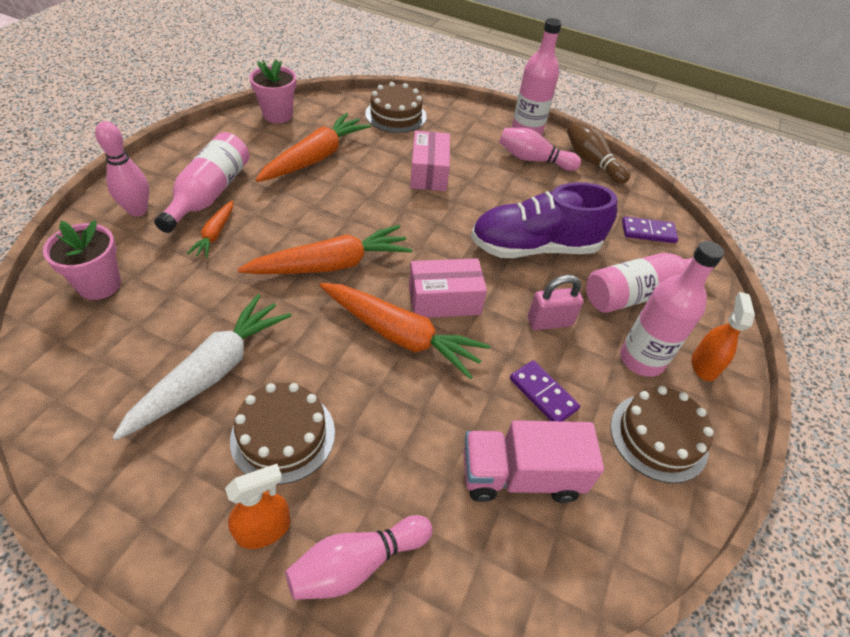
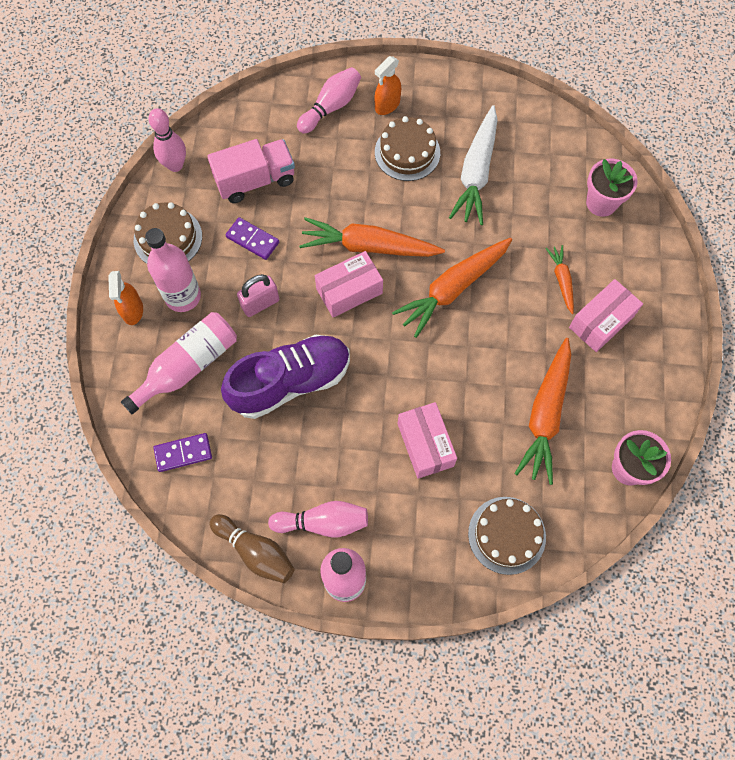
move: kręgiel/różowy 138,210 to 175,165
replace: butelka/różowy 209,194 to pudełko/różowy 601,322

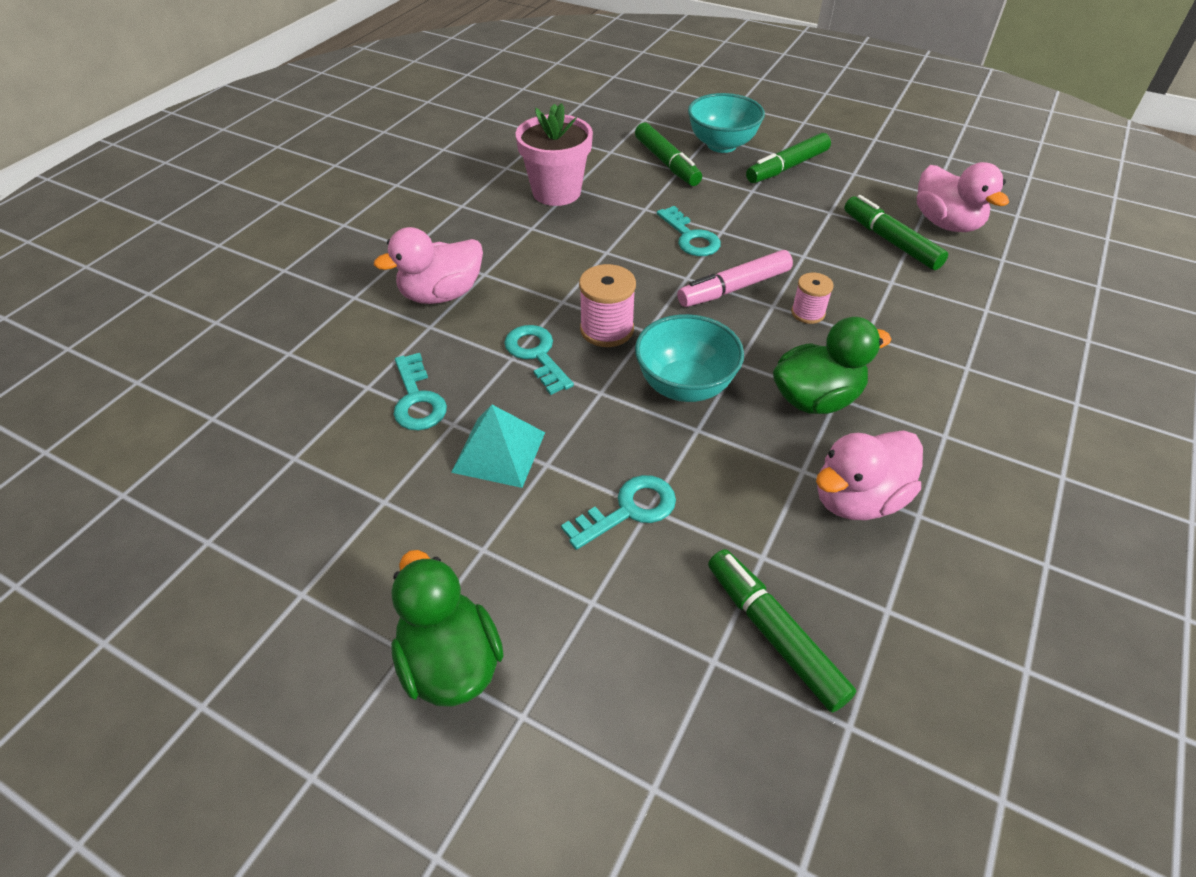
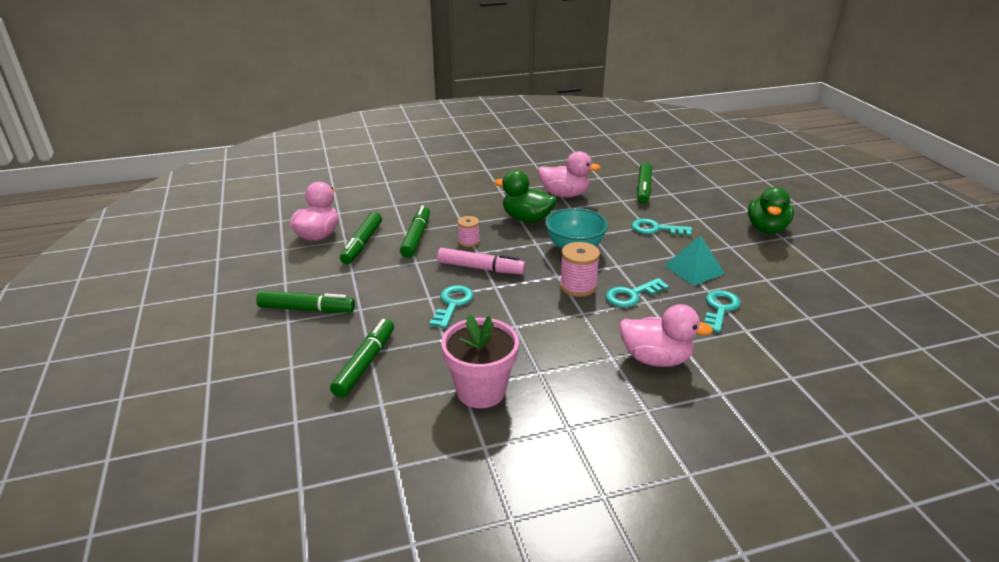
delete: miska/turkusowy 721,145
insert: flamaster/zielony 416,237
rotate: klucz/turkusowy 536,355 = 631,295 45 degrees clockwise

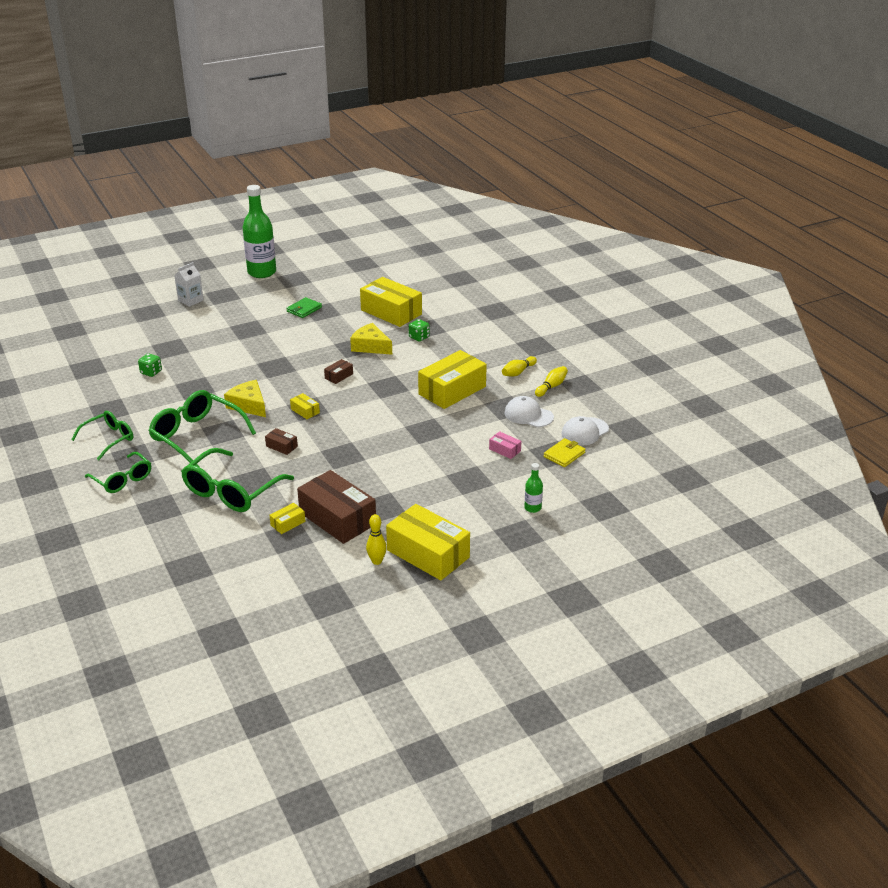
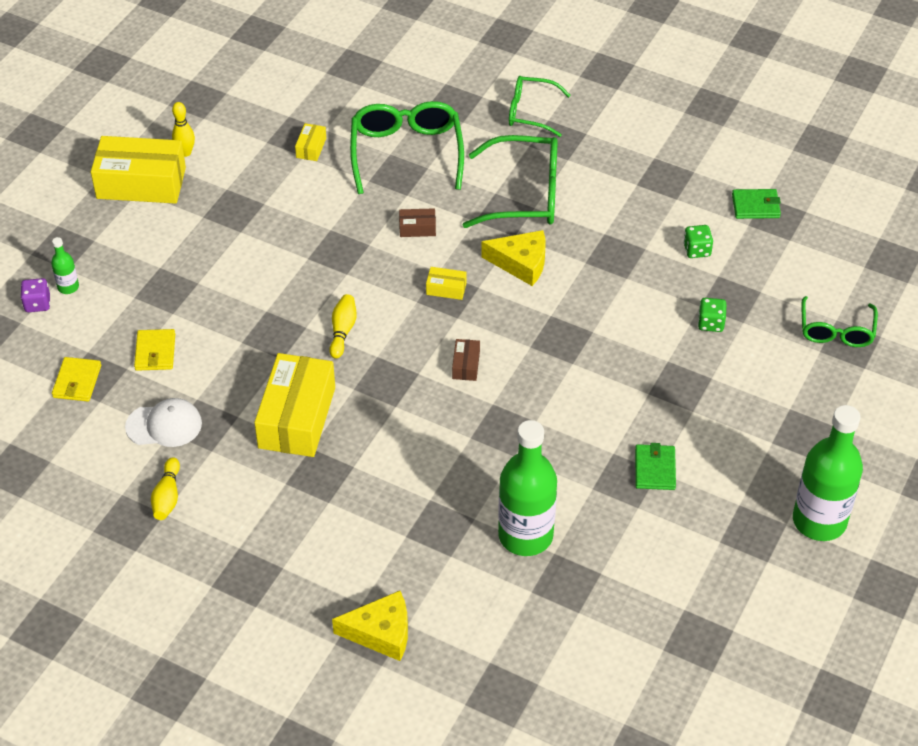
delete: karton mleka/biały 190,300; czapka/biały 584,432; pudełko/brązowy 337,518
insert: portfel/zielony 755,206; kostka do gry/fioletowy 37,304
move: kostka do gry/zielony 419,337 to 710,323; ser/żółty 370,346 to 381,632; kręgiel/żółty 518,372 to 342,331; okulary/zielony 109,439 to 836,331
replace: pudełko/żółty 391,312 to butelka/zielony 525,535; pudełko/różowy 505,450 to portfel/żółty 155,352

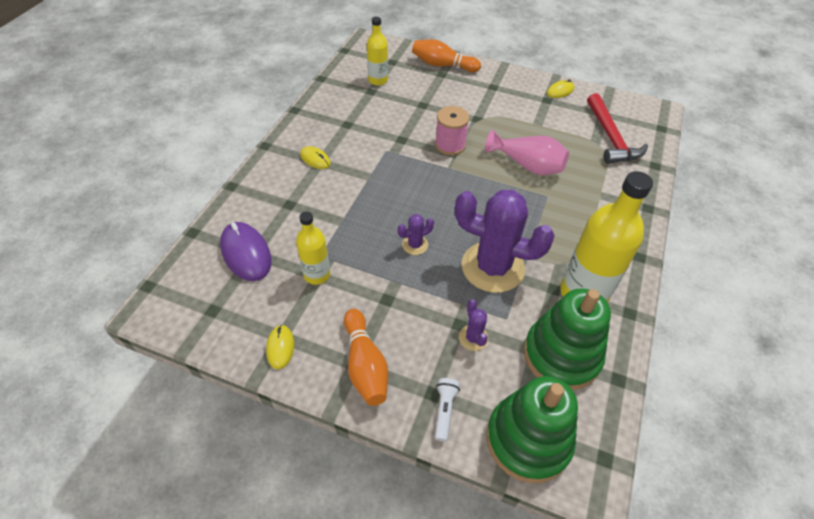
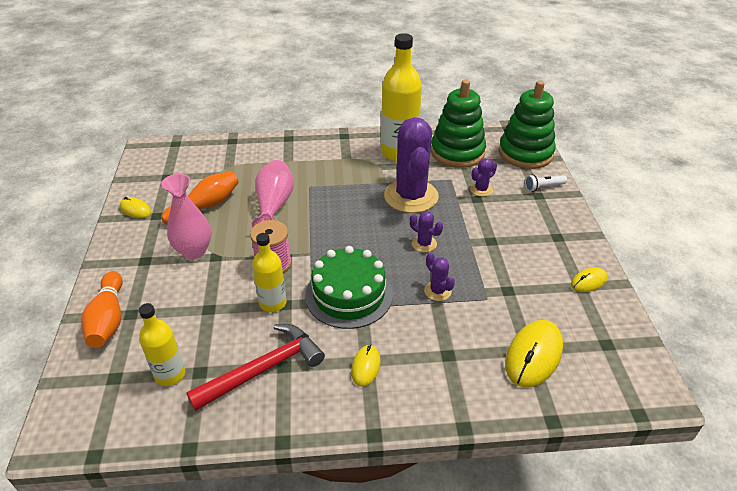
insert: wazon/różowy 194,251; tort/zielony 349,294; kaktus/fioletowy 437,291
move: młotek/czerwony 610,137 to 263,369; butelka/żółty 317,274 to 273,303; kręgiel/pomarańczowy 365,365 to 205,206
recolor: myszka/fioletowy 246,253 to myszka/żółty 533,355

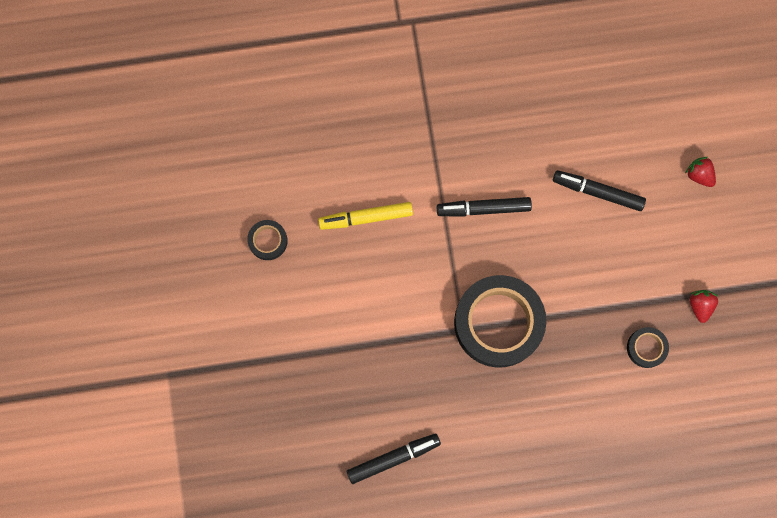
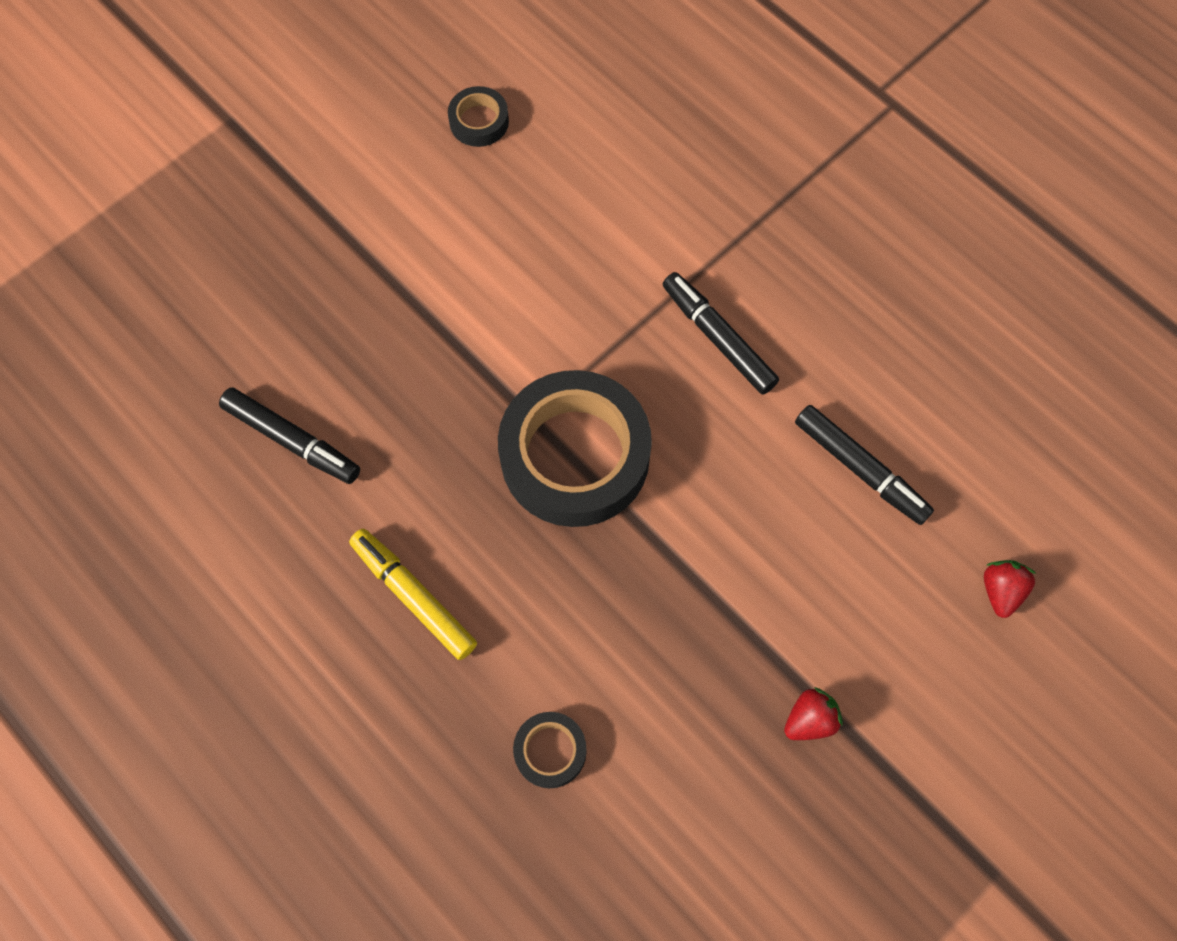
move: flamaster/żółty 366,218 to 414,597; taśma klejąca/czarny 646,348 to 550,751
rotate: flamaster/czarny 598,192 = 860,468 150 degrees clockwise

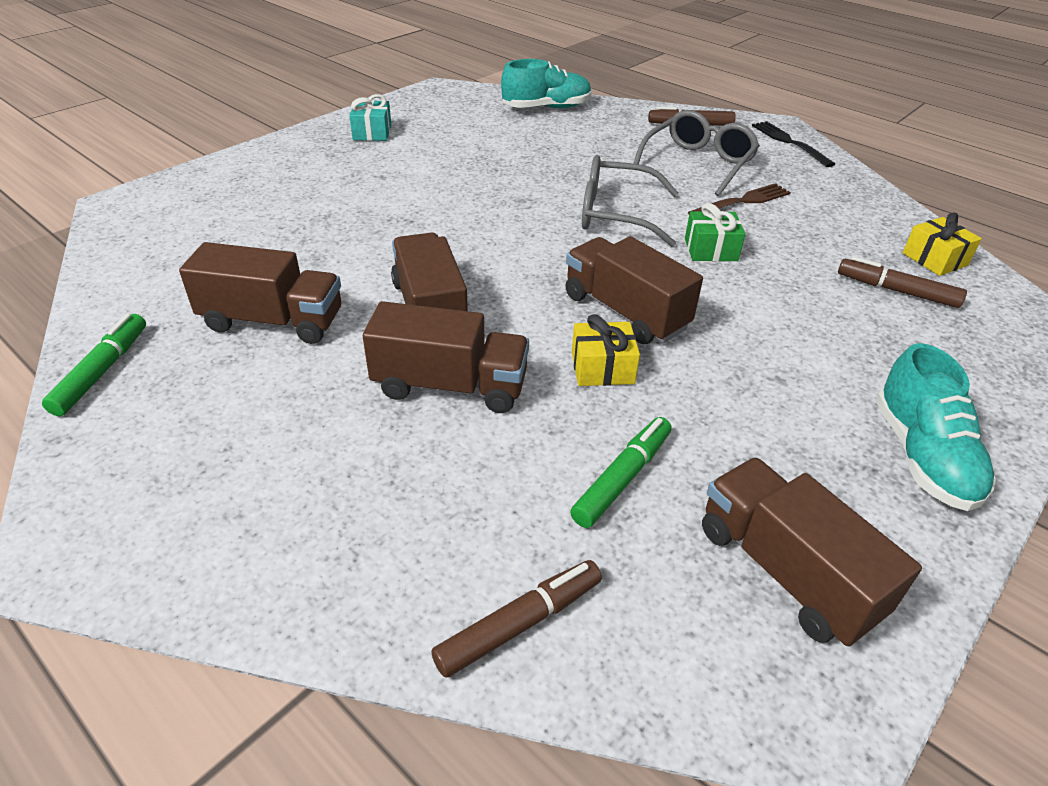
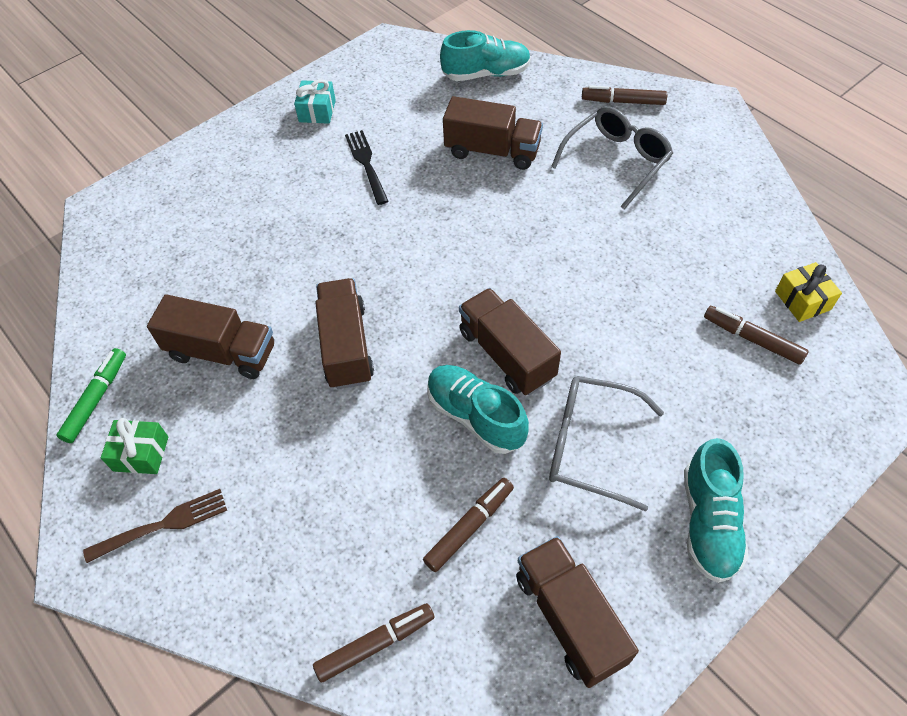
move: widelec/czarny 790,143 to 367,165; okulary/szary 615,214 to 589,445; widelec/brązowy 742,202 to 162,525; prezent/zielony 711,250 to 141,453; ciężarówka/brązowy 450,386 to 492,151
replace: prezent/żółty 602,368 to but/turkusowy 475,416
recolor: flamaster/zielony 622,478 to flamaster/brązowy 469,527

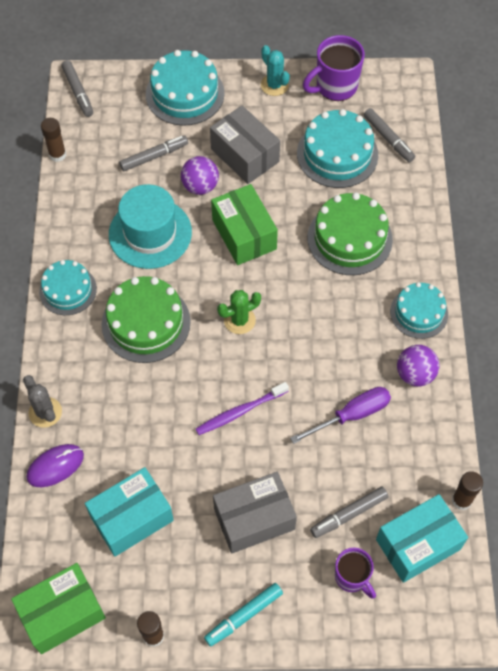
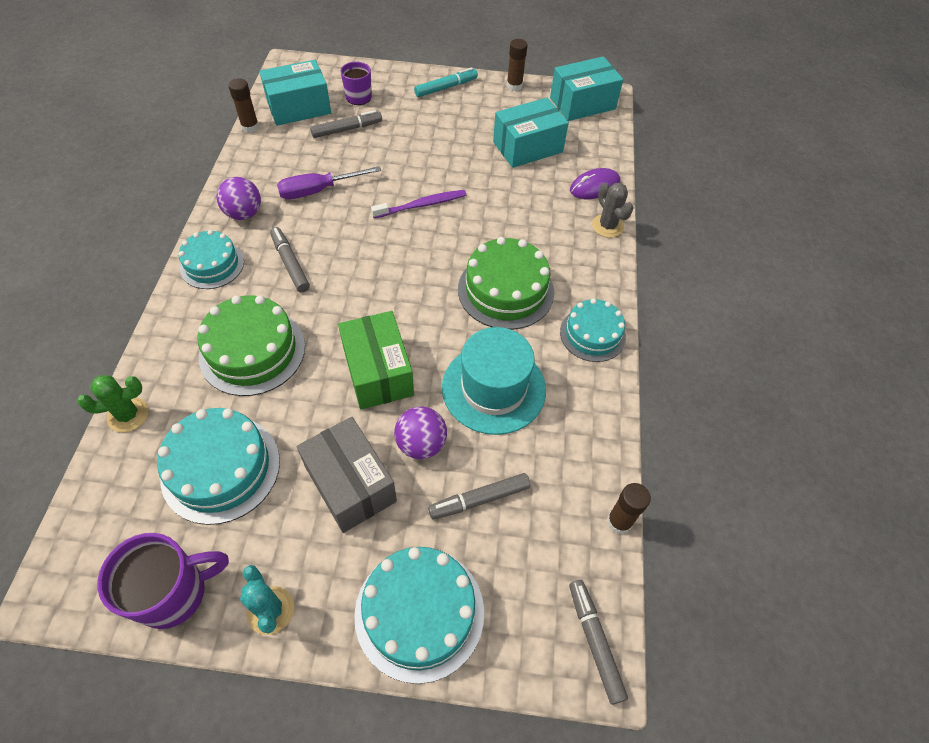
delete: pudełko/szary 254,519
move: flamaster/szary 388,139 to 290,263; kaktus/zielony 239,320 to 128,415
recolor: pudełko/zielony 62,613 to pudełko/turkusowy 582,103

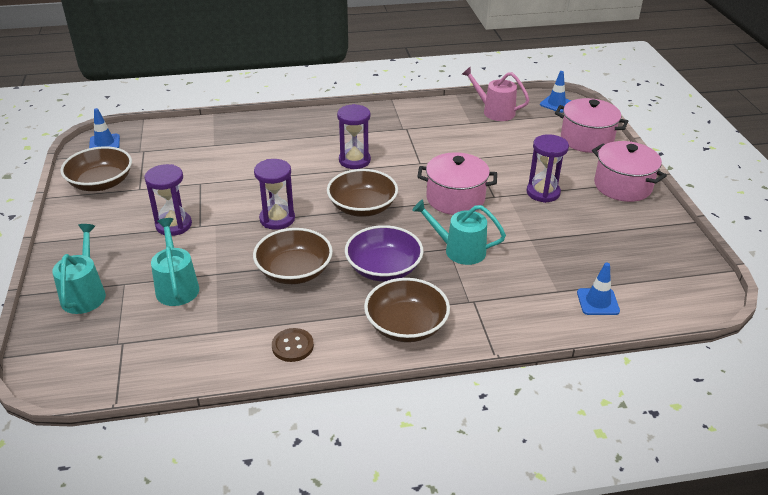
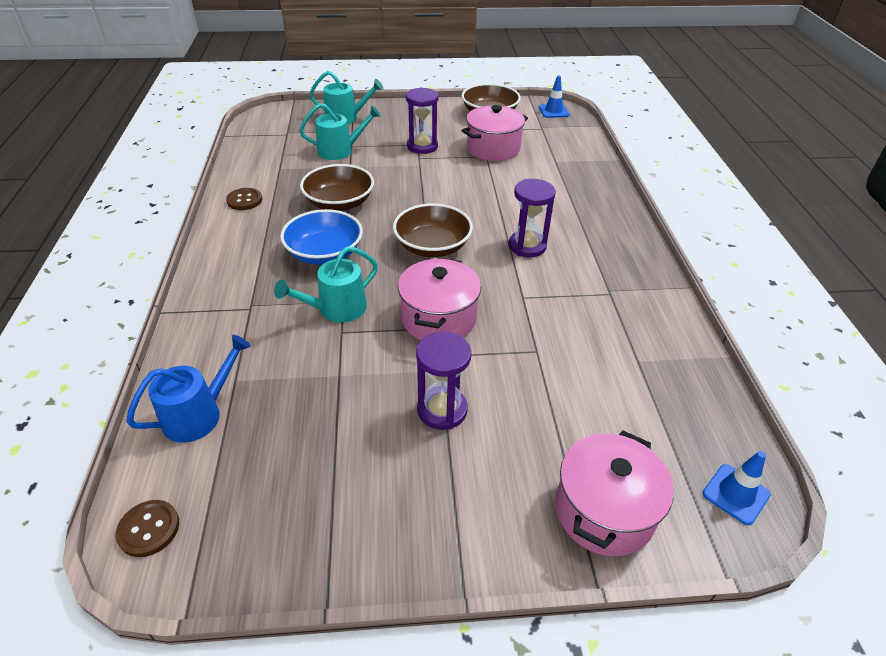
delete: konewka/różowy 494,111; klepsydra/fioletowy 277,219; miska/brązowy 406,325
insert: guzik/brązowy 149,529
move: garnek/różowy 622,186 to 493,149
replace: pachołek/niebieski 598,302 to konewka/niebieski 199,414
recolor: miska/fioletowy 383,268 to miska/niebieski 324,253
rotate: konewka/turkusowy 459,250 = 337,309 150 degrees counterclockwise

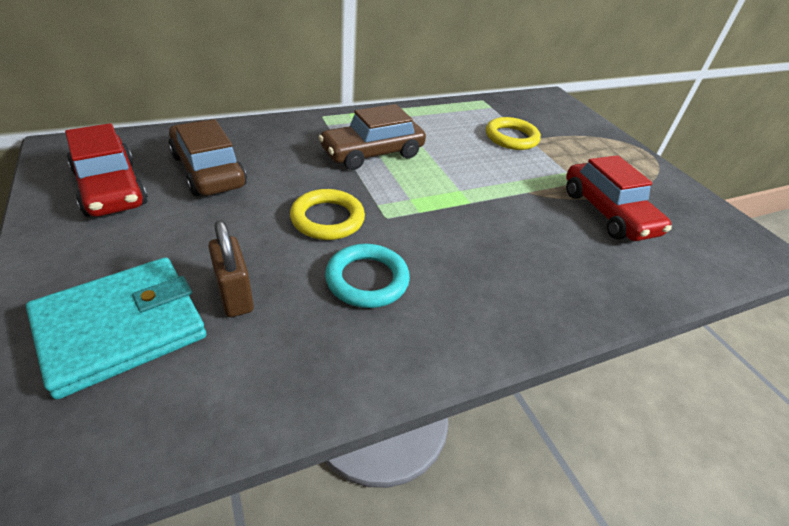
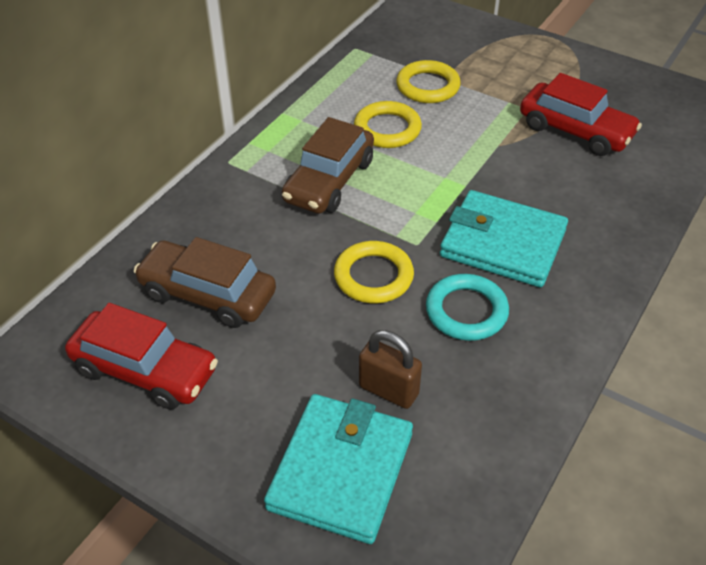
insert: pierścień/żółty 387,129; portfel/turkusowy 502,243

